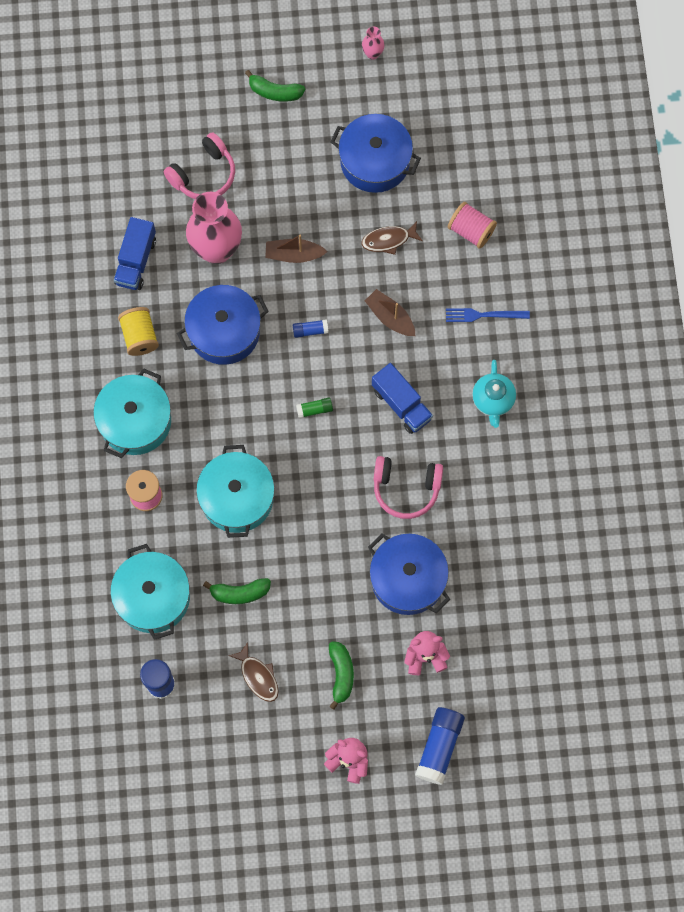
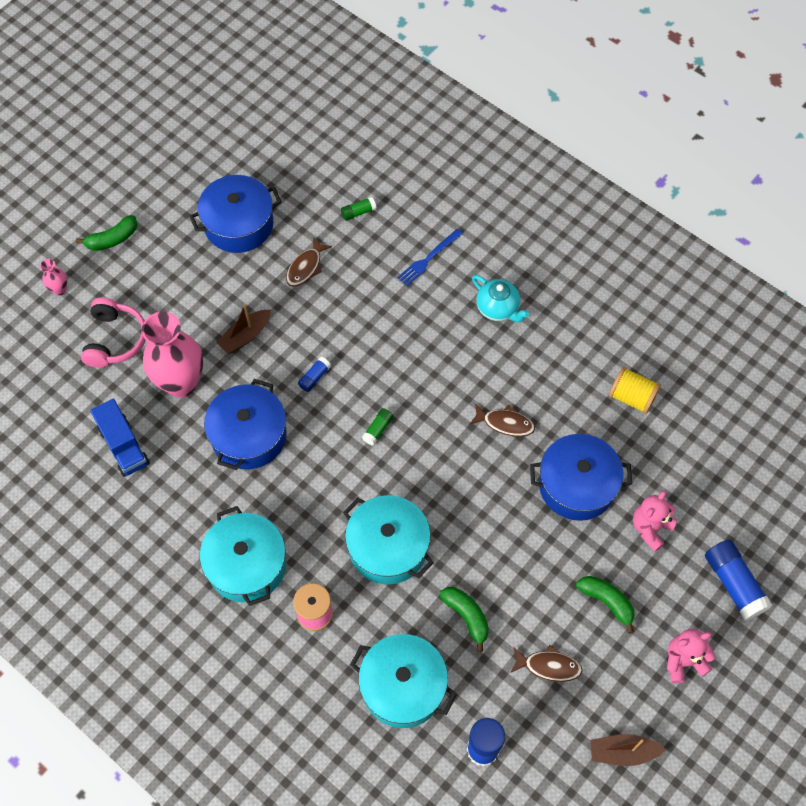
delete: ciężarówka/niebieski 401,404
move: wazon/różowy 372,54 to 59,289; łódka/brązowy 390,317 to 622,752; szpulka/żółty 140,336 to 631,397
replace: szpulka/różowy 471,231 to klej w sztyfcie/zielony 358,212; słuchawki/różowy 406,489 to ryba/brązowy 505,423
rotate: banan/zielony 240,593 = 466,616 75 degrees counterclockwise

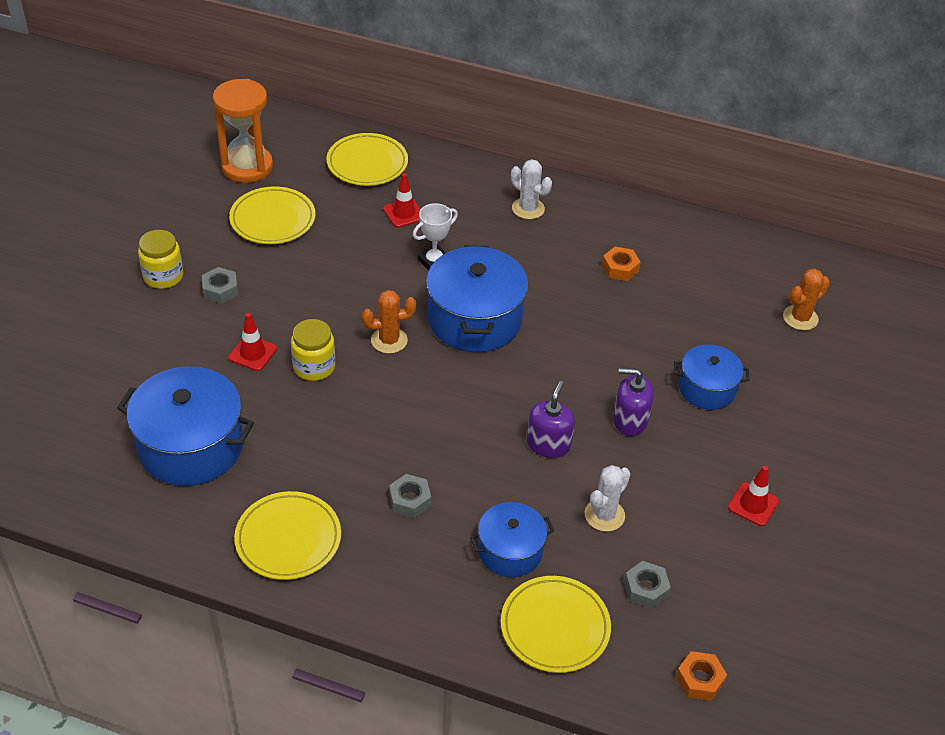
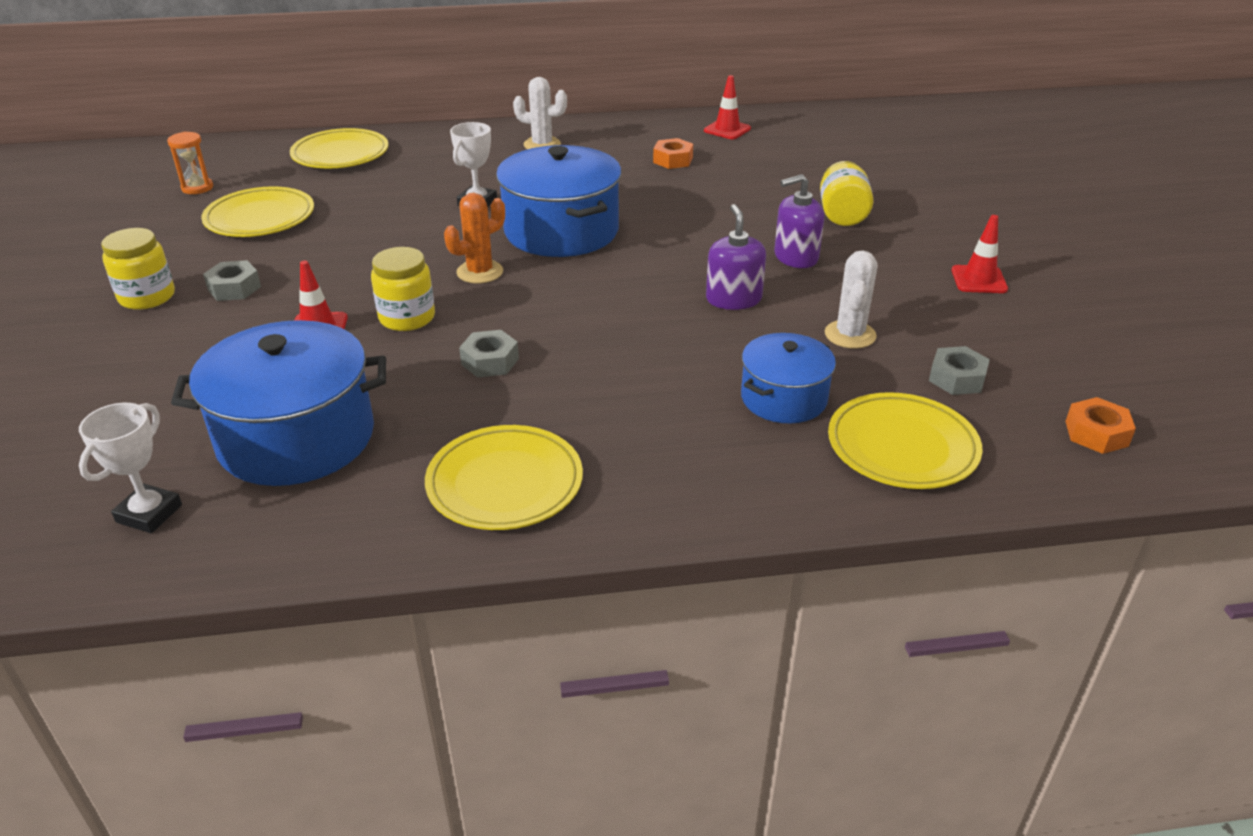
delete: kaktus/pomarańczowy 800,318
insert: puchar/biały 149,513
move: pachołek/czerwony 404,213 to 727,130; nakrętka/szary 410,500 to 490,361
replace: garnek/niebieski 707,388 to słoik/żółty 842,214
resize: klepsydra/pomarańczowy 247,167 = 197,188 x0.48

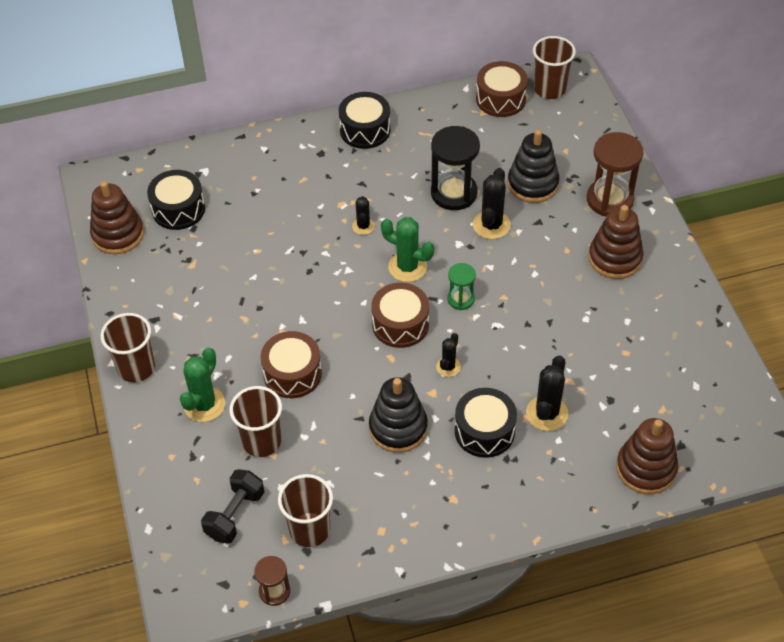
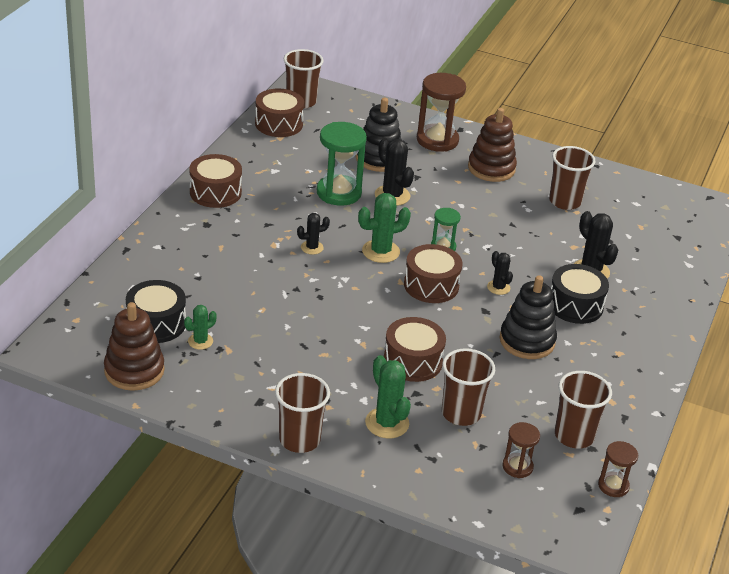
delete: zabawka nakładanka/brązowy 646,468
insert: szklanka/brązowy 565,201; kaktus/zielony 200,341
replace: hantel/czarny 235,514 to klepsydra/brązowy 517,467
recolor: bęben/czarny 365,130 to bęben/brązowy 215,192; klepsydra/czarny 454,193 to klepsydra/zielony 339,193
rotate: kaktus/czarny 363,226 = 312,247 60 degrees counterclockwise

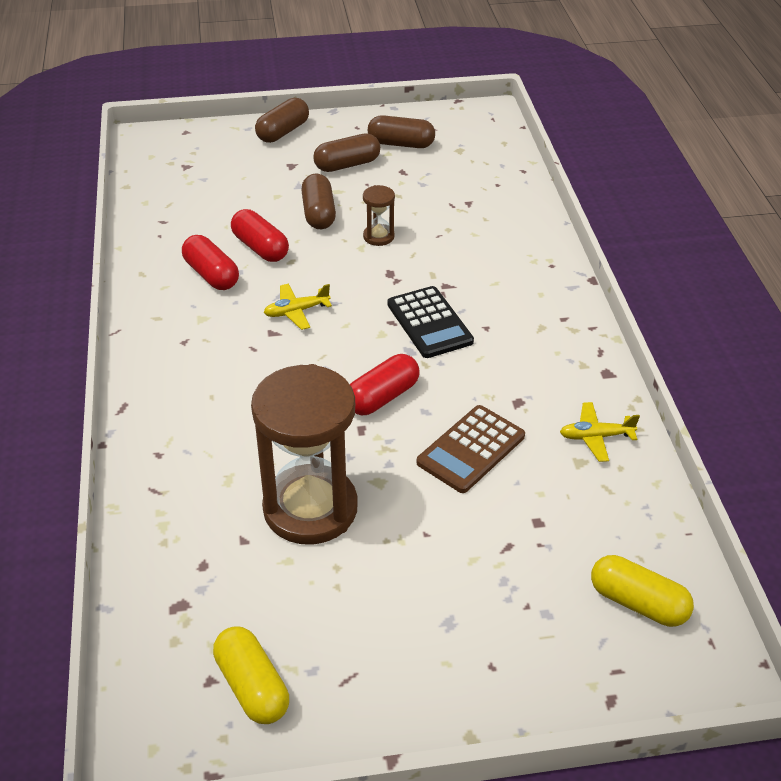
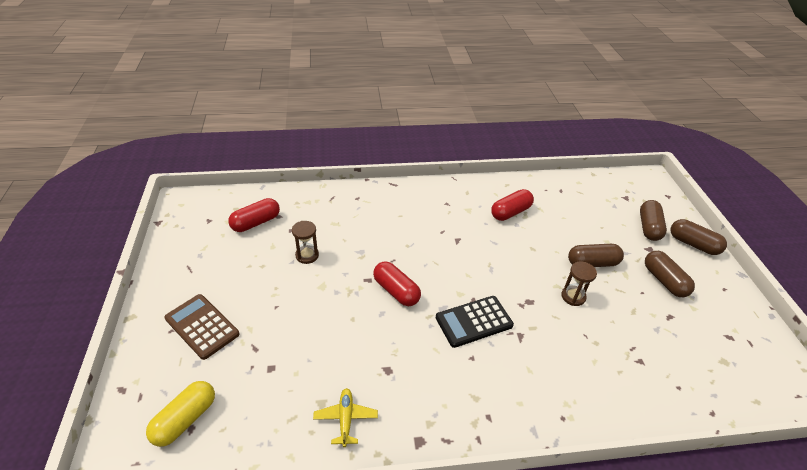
delete: samolot/żółty 296,311; kapsułka/żółty 252,686
move: kapsułka/brązowy 401,144 to 649,227; kapsułka/czerwony 260,248 to 256,223; kalkulator/brązowy 471,449 to 202,326
resize: klepsydra/brązowy 310,508 = 307,255 x0.43

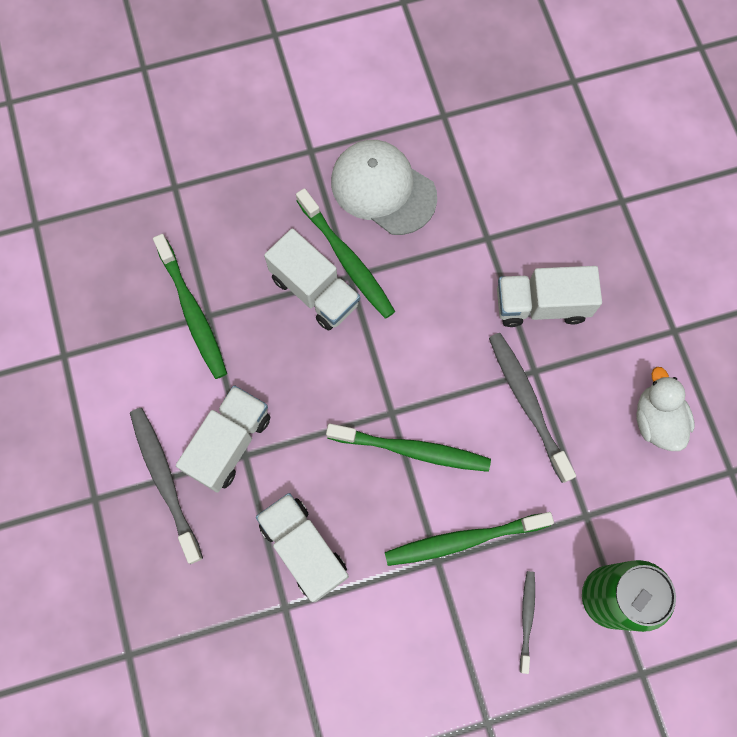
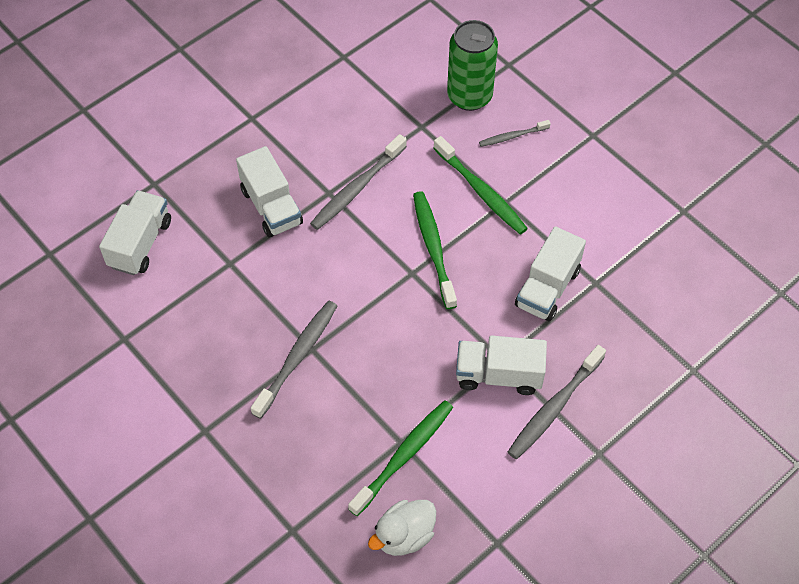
delete: czapka/biały 383,189
move: ciężarówka/biały 315,291 to 140,243; kaczka/biały 656,420 to 404,535
recolor: szczoteczka do zębów/zielony 346,259 to szczoteczka do zębów/szary 297,357

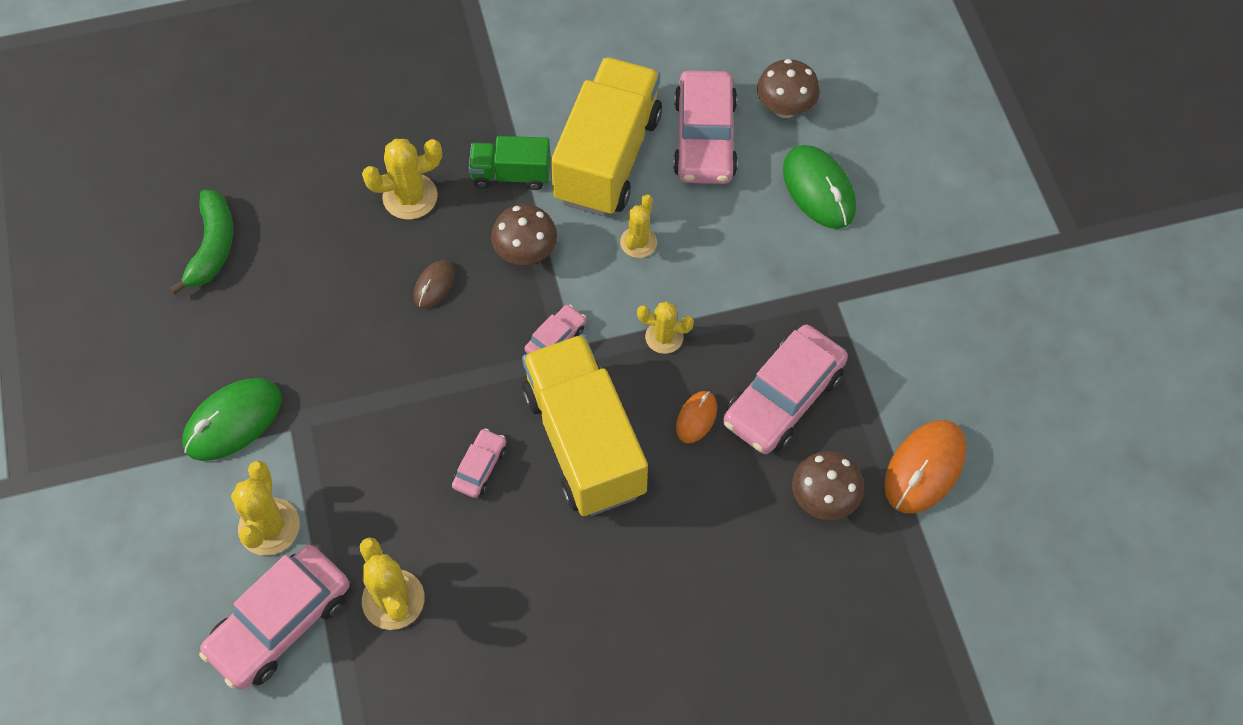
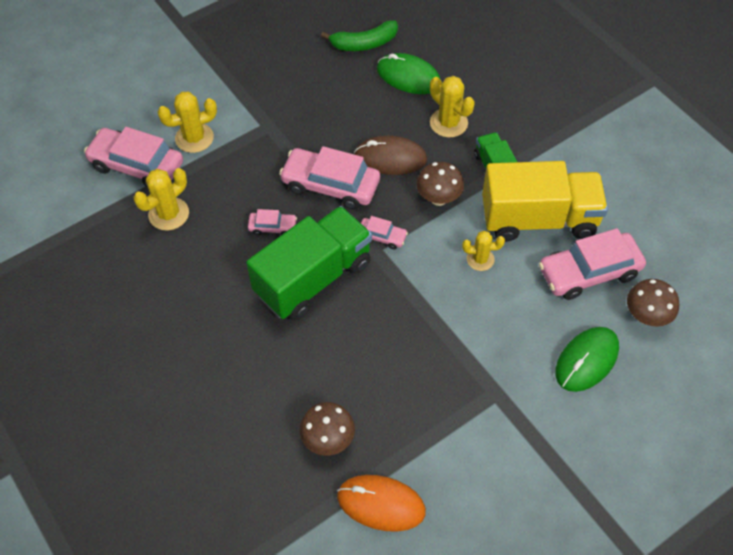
delete: kaktus/żółty 664,337; myszka/pomarańczowy 696,418
move: samochód/różowy 783,397 to 330,185; myszka/zielony 233,421 to 408,77
recolor: ciężarówka/żółty 584,442 to ciężarówka/zielony 313,278
resize: myszka/brązowy 434,285 = 390,158 x1.83

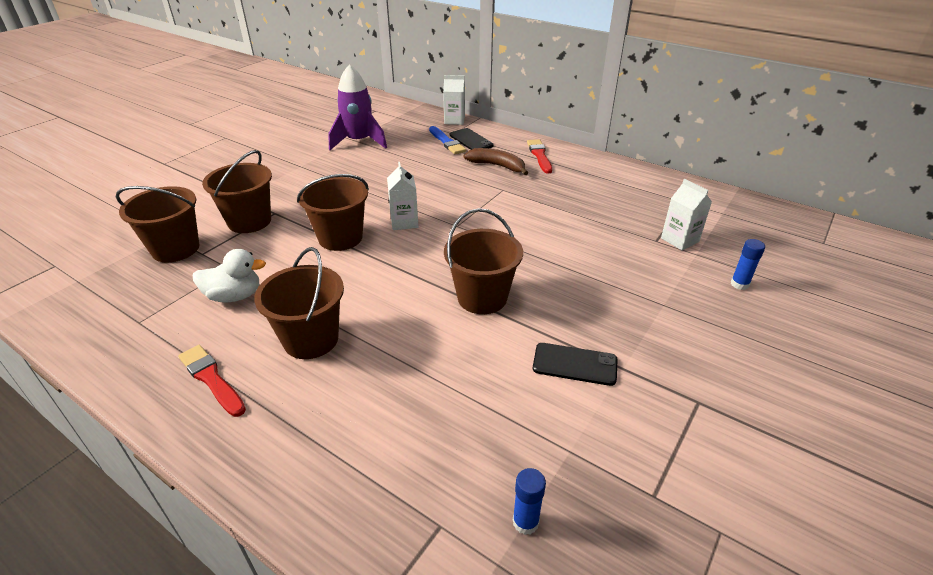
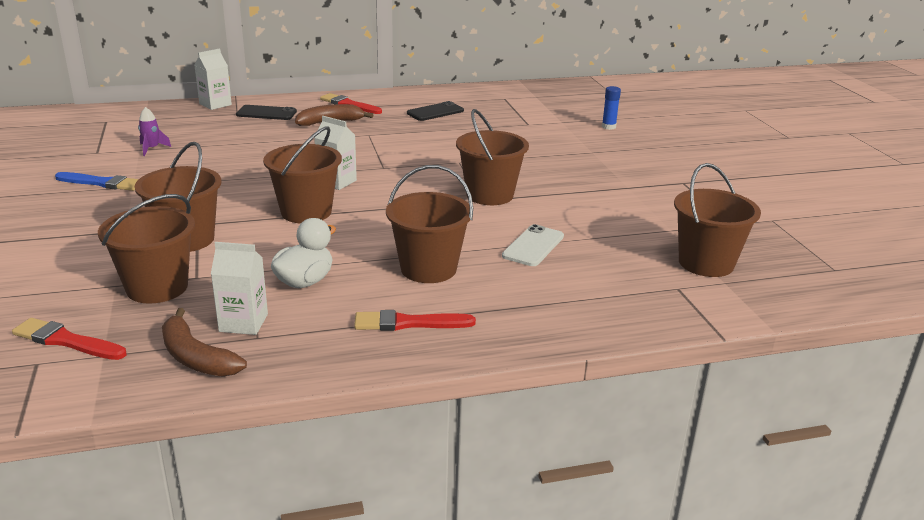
insert: telefon/biały 533,246; banan/brązowy 196,357; pędzel/czerwony 66,341
move: pędzel/niebieski 447,142 to 102,183; karton mleka/biały 679,240 to 243,323; telefon/czarny 575,364 to 435,112
replace: klej w sztyfcie/niebieski 525,522 to wiadro/brązowy 706,263
resize: rakieta/fioletowy 359,142 = 152,149 x0.45

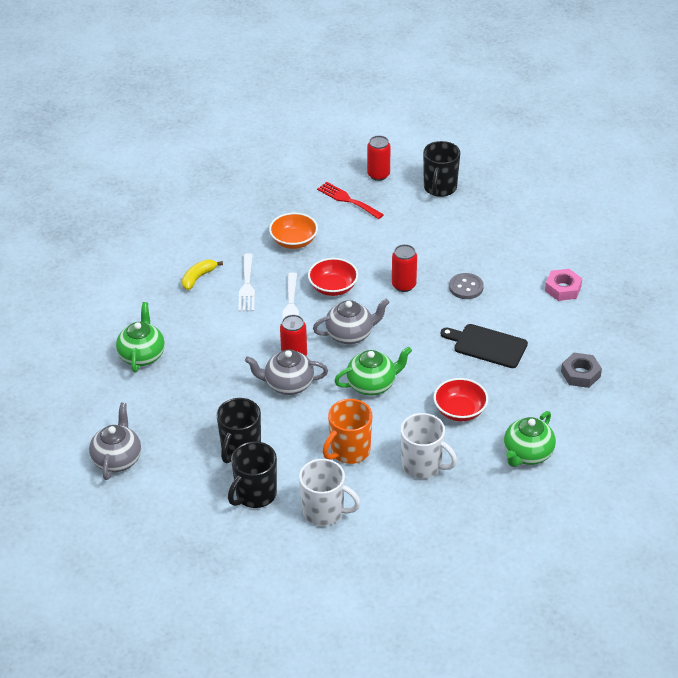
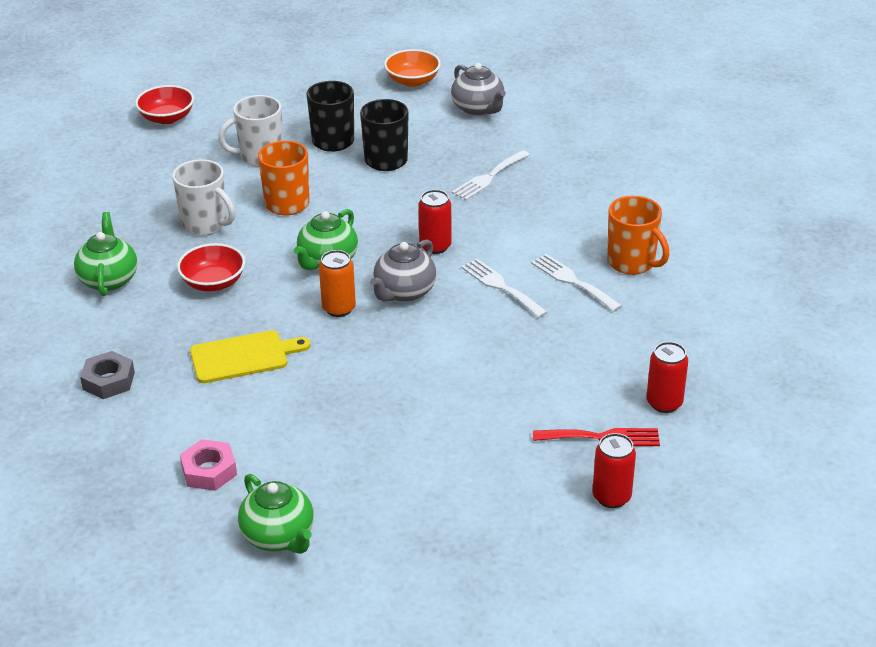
delete: kubek/czarny 440,188; guzik/szary 466,287; imbryk/szary 288,385
insert: widelec/biały 489,177; puszka/pomarańczowy 339,308
move: miska/pomarańczowy 294,241 to 412,81; puszka/czerwony 404,285 to 664,403; miska/czerwony 333,287 to 167,118; imbryk/zielony 142,355 to 279,536
replace: banan/żółty 198,278 to kubek/pomarańczowy 632,263
recolor: deska do krojenia/czarny 487,345 to deska do krojenia/żółty 243,356
rotate: kubek/biały 423,465 = 206,224 135 degrees counterclockwise

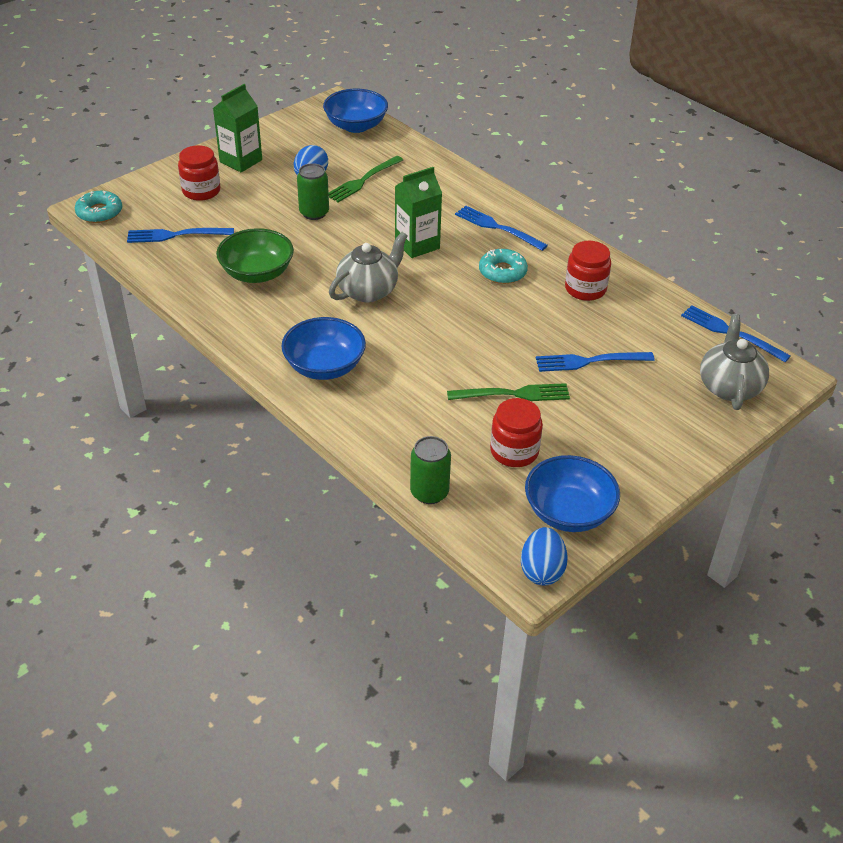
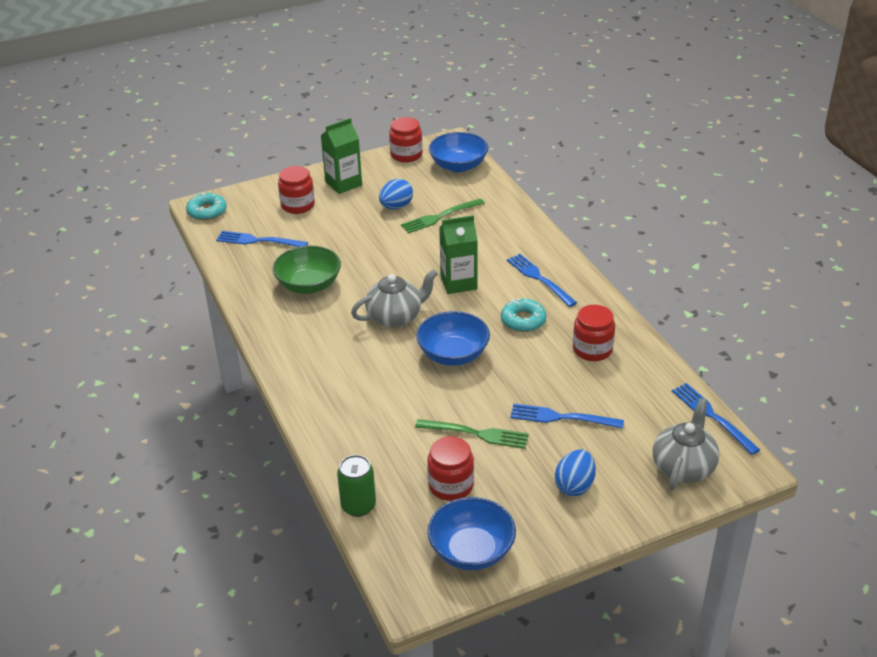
delete: puszka/zielony 314,213
insert: słoik/czerwony 406,155
move: miska/niebieski 324,366 to 453,354; jajko/niebieski 542,570 to 574,486

